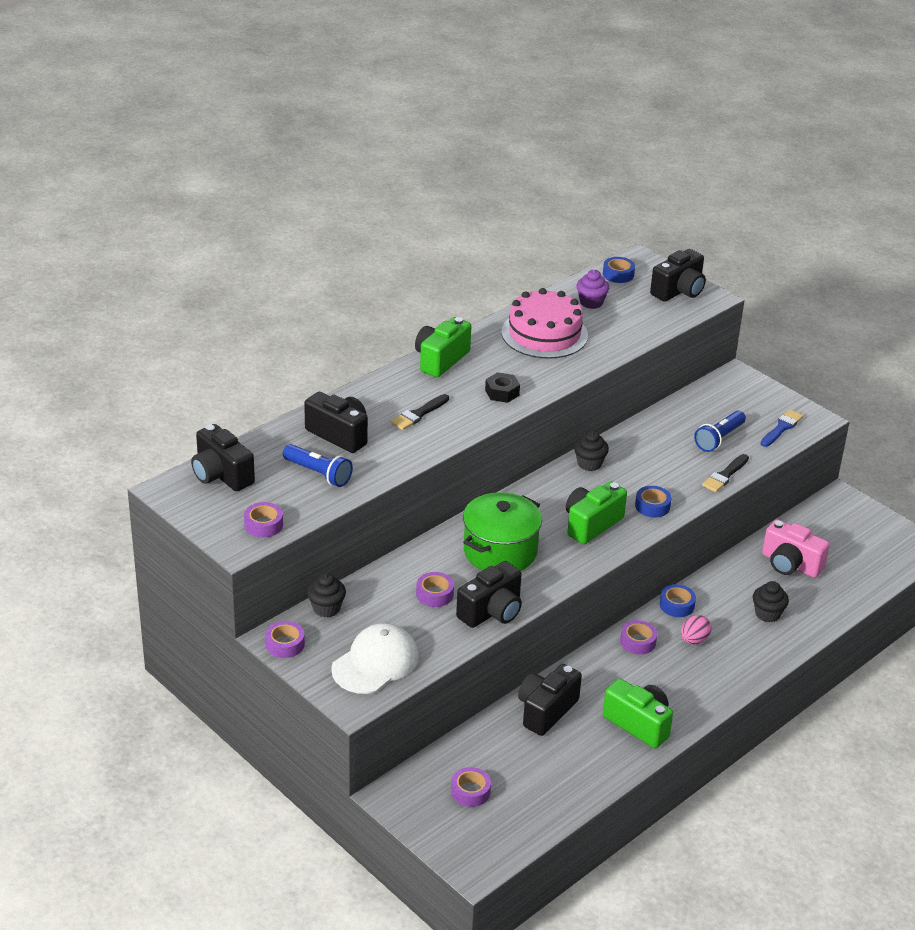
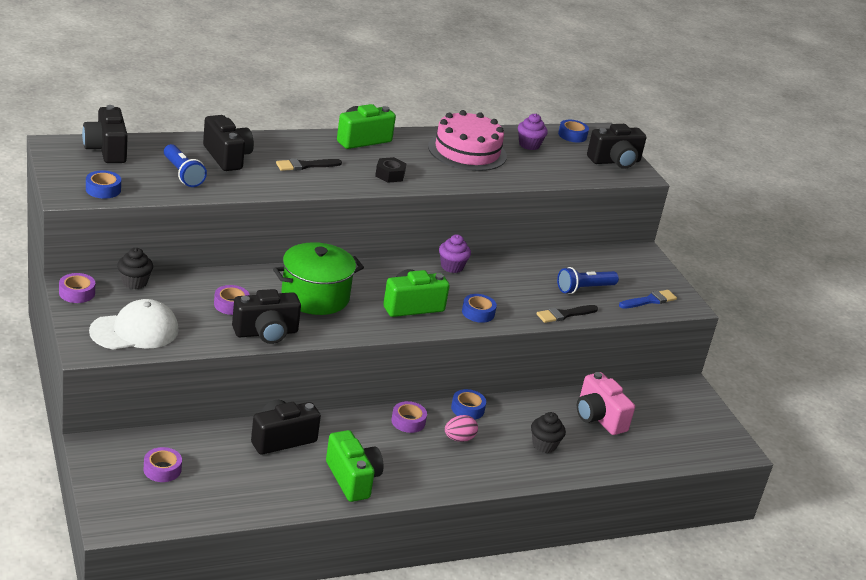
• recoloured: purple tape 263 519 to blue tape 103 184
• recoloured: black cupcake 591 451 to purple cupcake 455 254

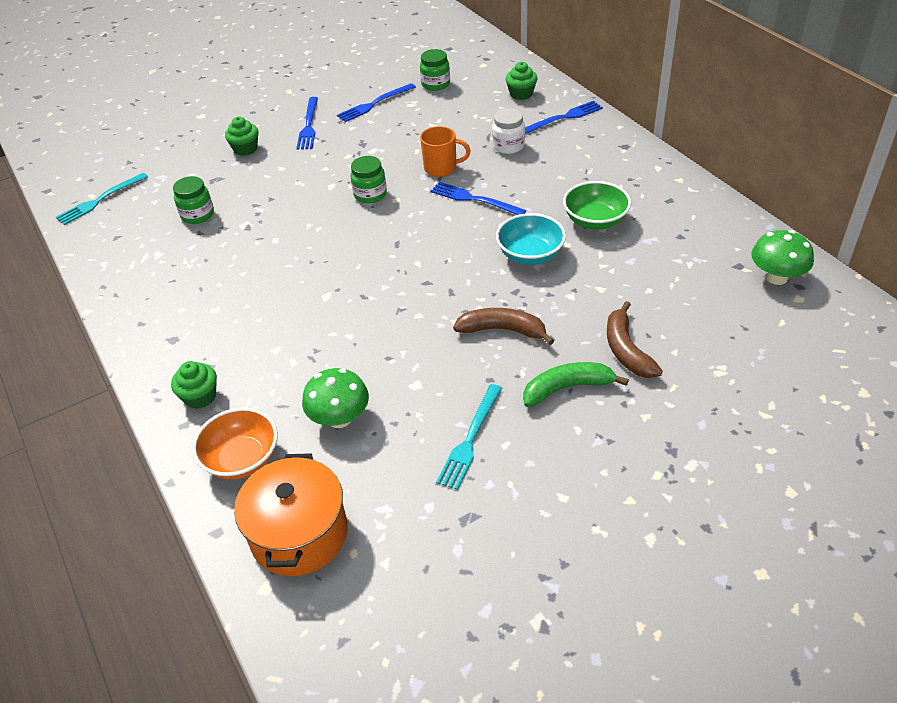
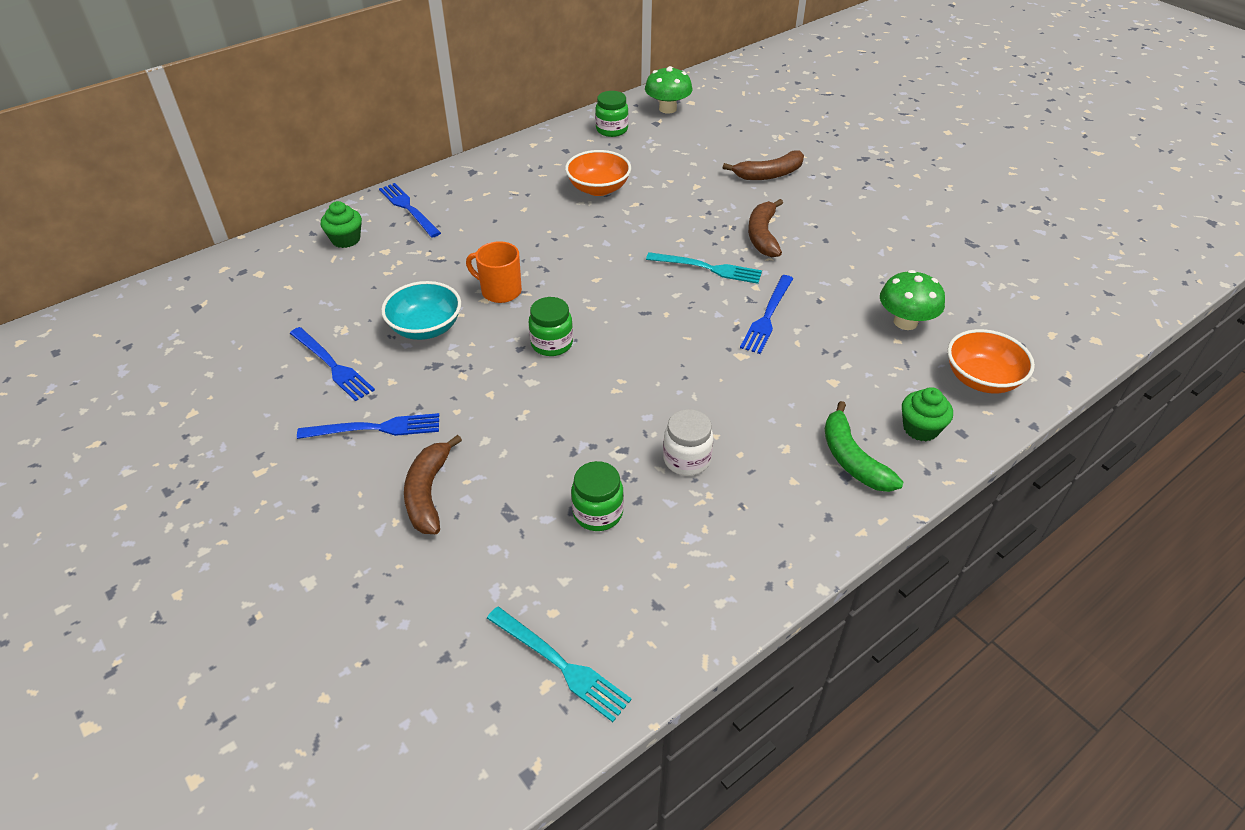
• moved: turquoise bowl 531 239 to 421 310
• replaced: green cupcake 241 136 to brown banana 433 484
• turned: orange mug 445 151 = 494 272 60 degrees counterclockwise
• recoloured: green bowl 597 205 to orange bowl 598 173
• moved: green jar 435 70 to 611 114
• moved: turquoise fork 469 437 to 704 268
• moved: white jar 508 131 to 688 442
• moved: blue fork 478 198 to 766 314
• moved: green banana 576 384 to 864 446
• removed: orange pot 291 514

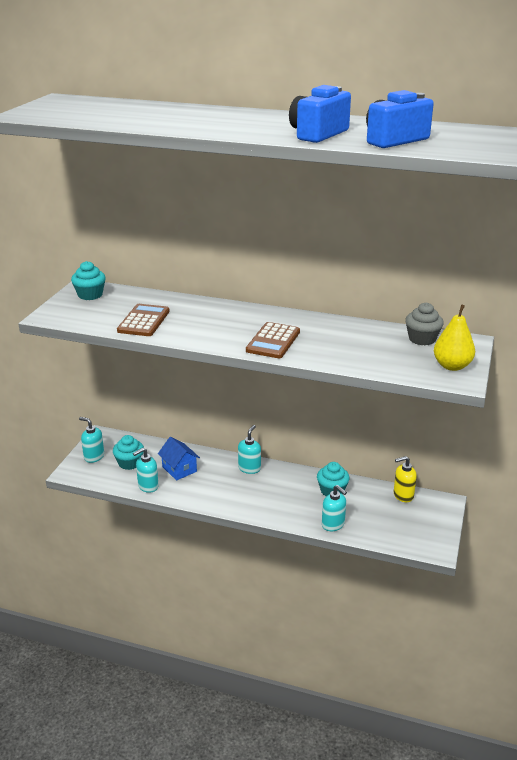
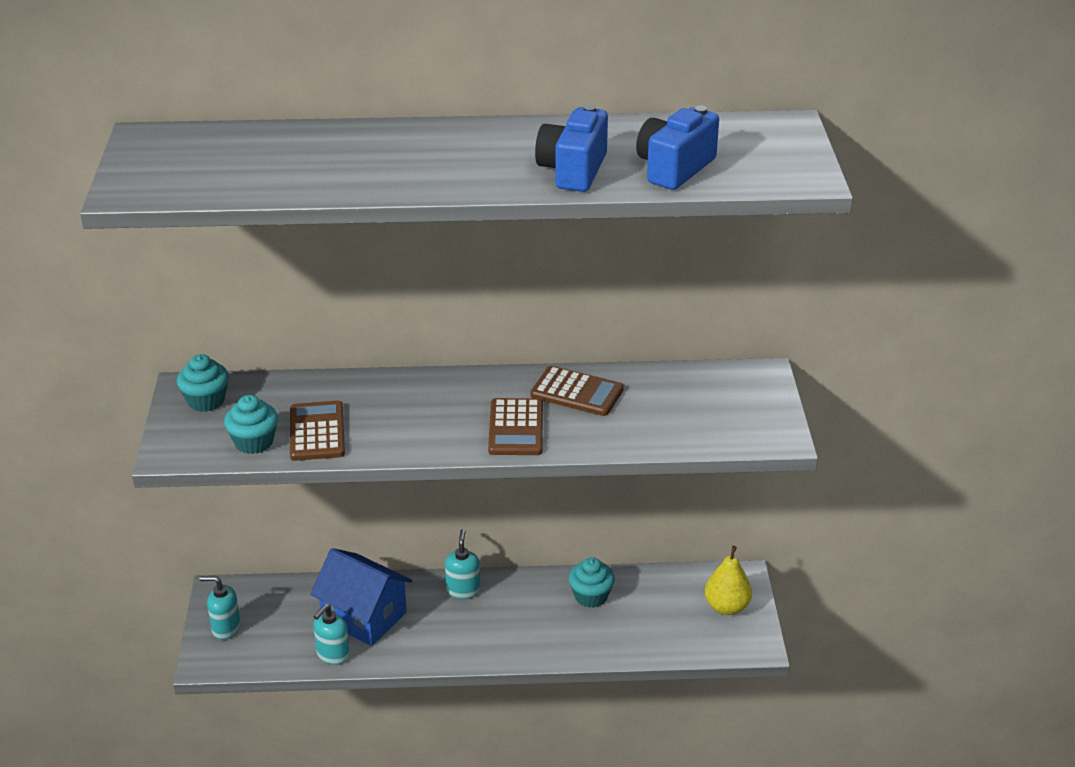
• moved: turquoise cupcake 128 452 to 251 424
• resized: blue house 179 458 = 361 597 x1.58
• added: brown calculator 577 391
• moved: yellow pear 454 337 to 728 580
• removed: turquoise soap dispenser 334 508
• removed: yellow soap dispenser 405 479
• removed: grey cupcake 424 323

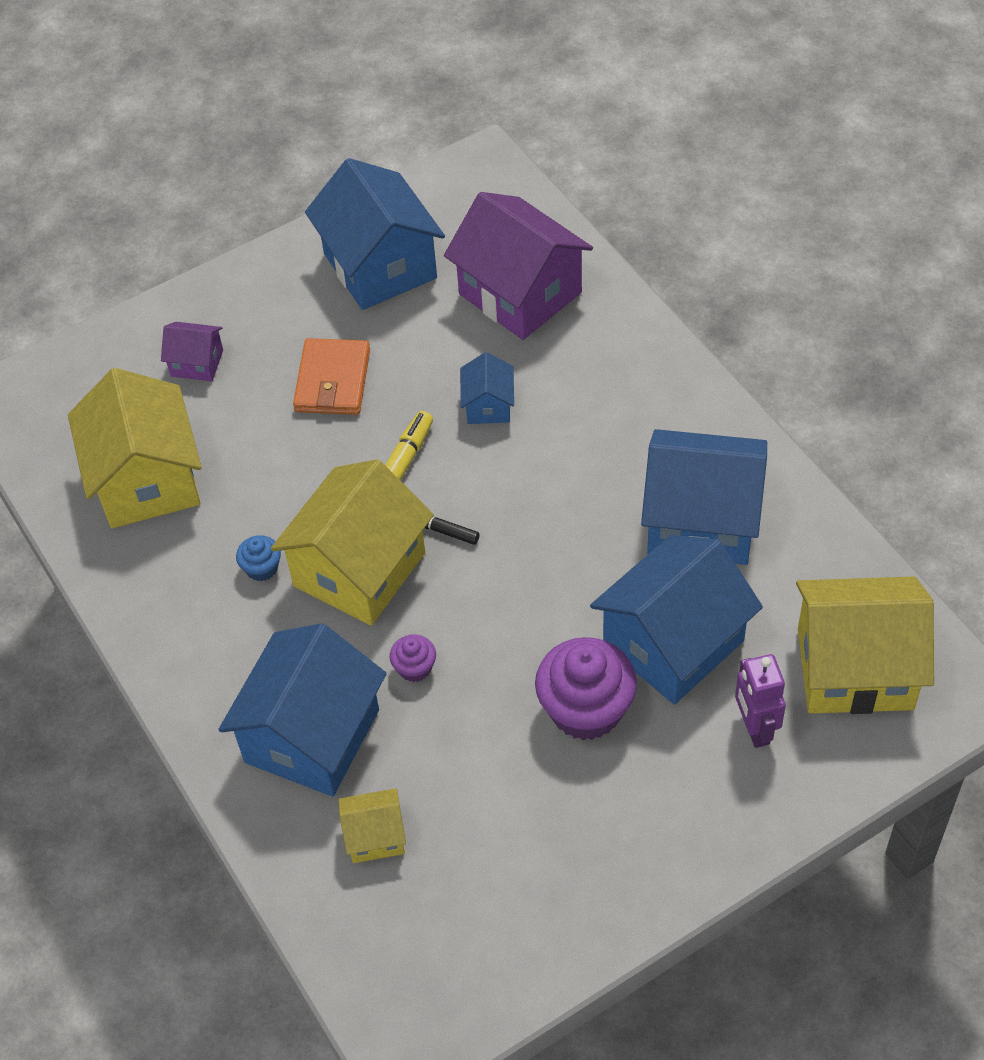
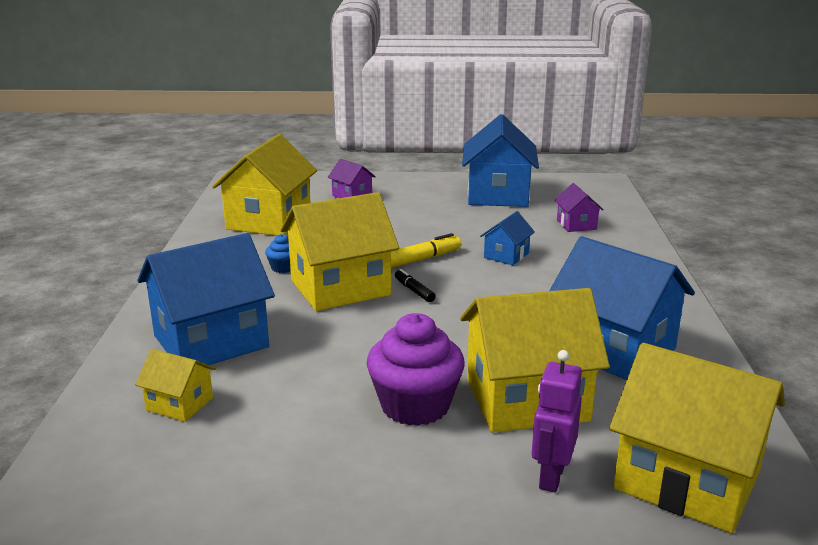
• recoloured: blue house 676 619 to yellow house 535 360
• resized: purple house 518 266 = 579 207 x0.48
• removed: orange wallet 331 376
• removed: purple cupcake 413 658

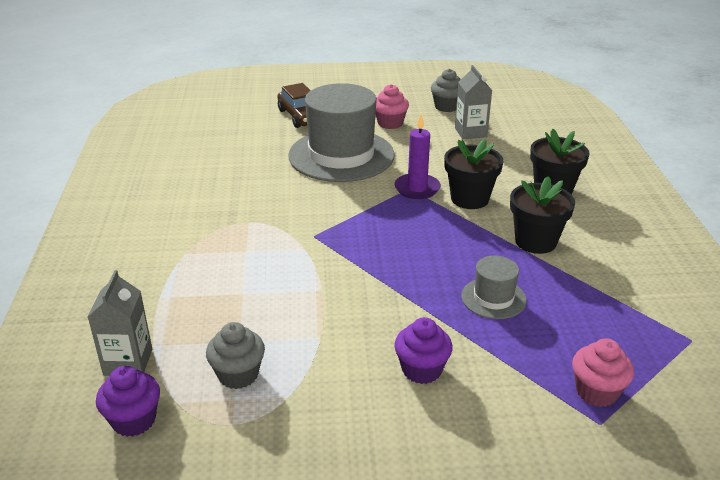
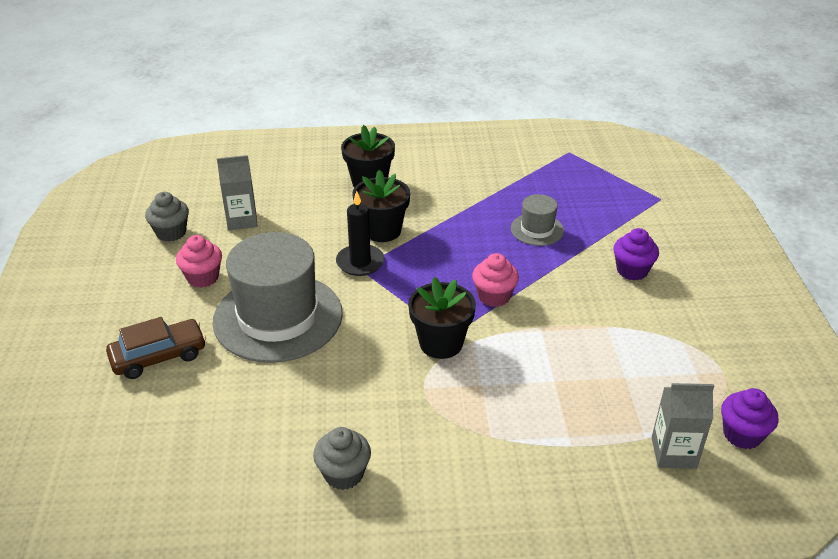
• moved: grey cupcake 235 355 to 342 458
• recoloured: purple candle 417 157 to black candle 360 233
• moved: black flower pot 542 215 to 442 318
• moved: pink cupcake 603 372 to 495 280

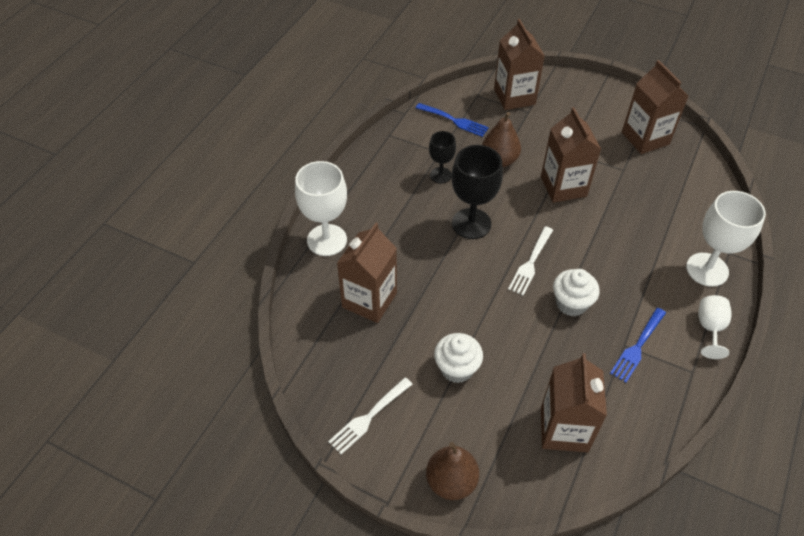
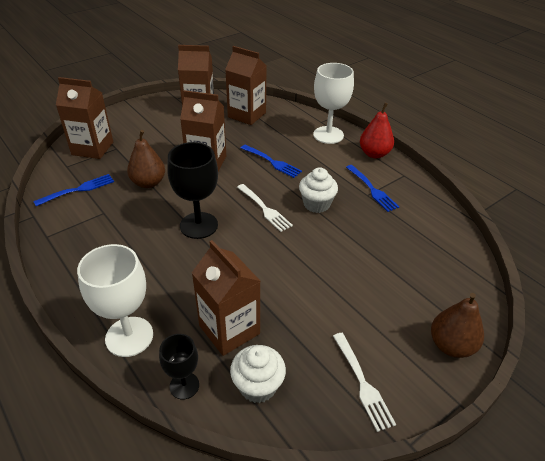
• moved: black goblet 442 157 to 179 367
• moved: brown carton 574 403 to 245 85
• moved: white cupcake 458 358 to 258 374
• added: blue fork 271 161
• replaced: white goblet 715 327 to red pear 377 130

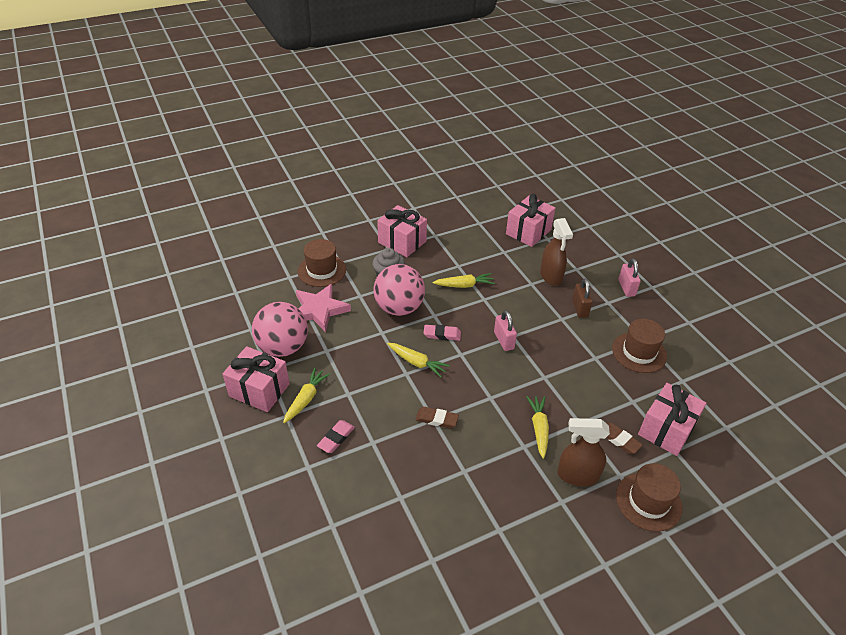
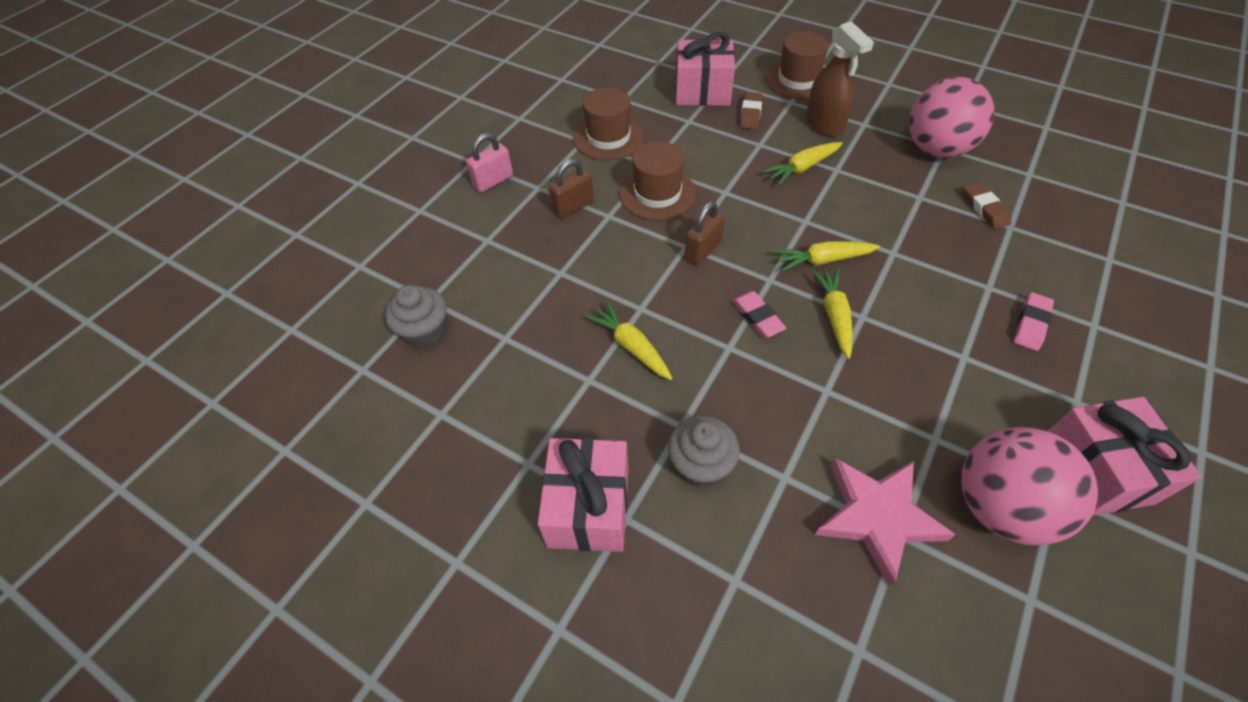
• replaced: pink gift 530 220 to grey cupcake 416 316
• moved: brown hat 322 263 to 658 180
• recoloured: pink padlock 505 330 to brown padlock 705 233
• moved: yellow carrot 306 395 to 827 256
• moved: pink ball 399 290 to 951 117
• moved: brown eraser 437 417 to 987 205
• turned: pink eraser 336 436 = 1034 321 60 degrees counterclockwise
• removed: brown spray bottle 556 252

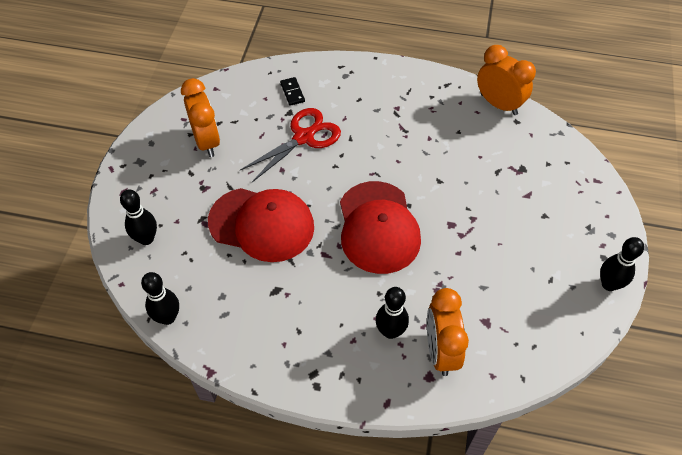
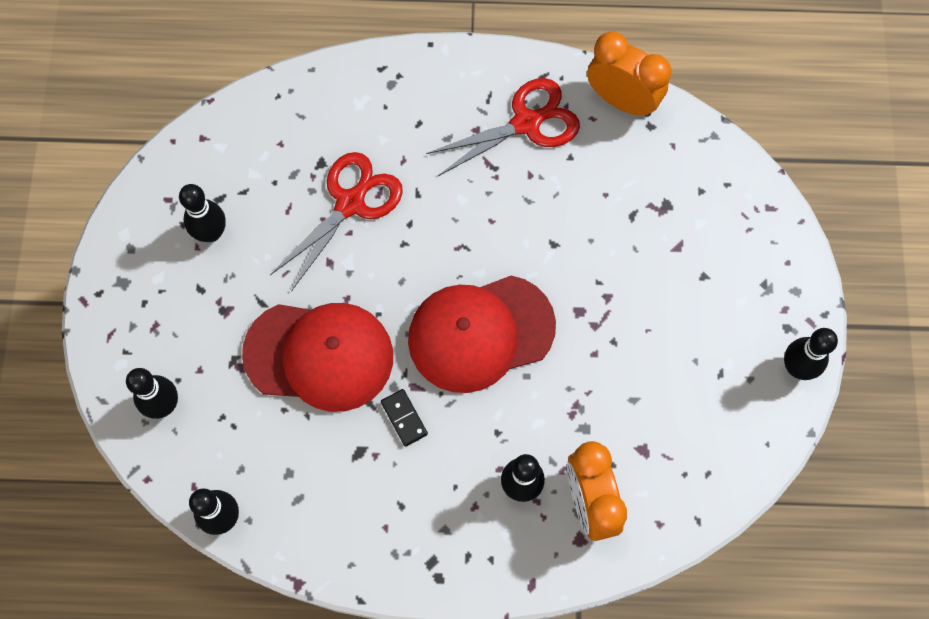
• replaced: orange clock 200 117 to black bowling pin 202 213
• moved: black domino 292 91 to 404 418
• turned: red cap 380 227 = 482 334 90 degrees clockwise
• added: red scissors 503 127

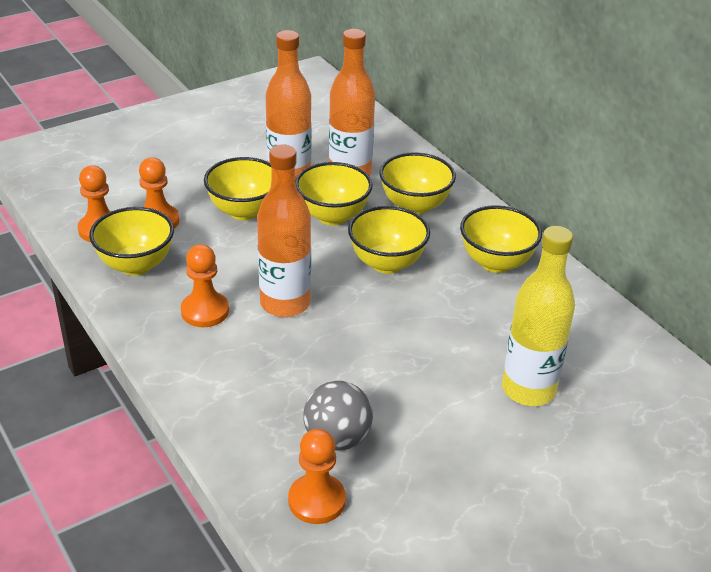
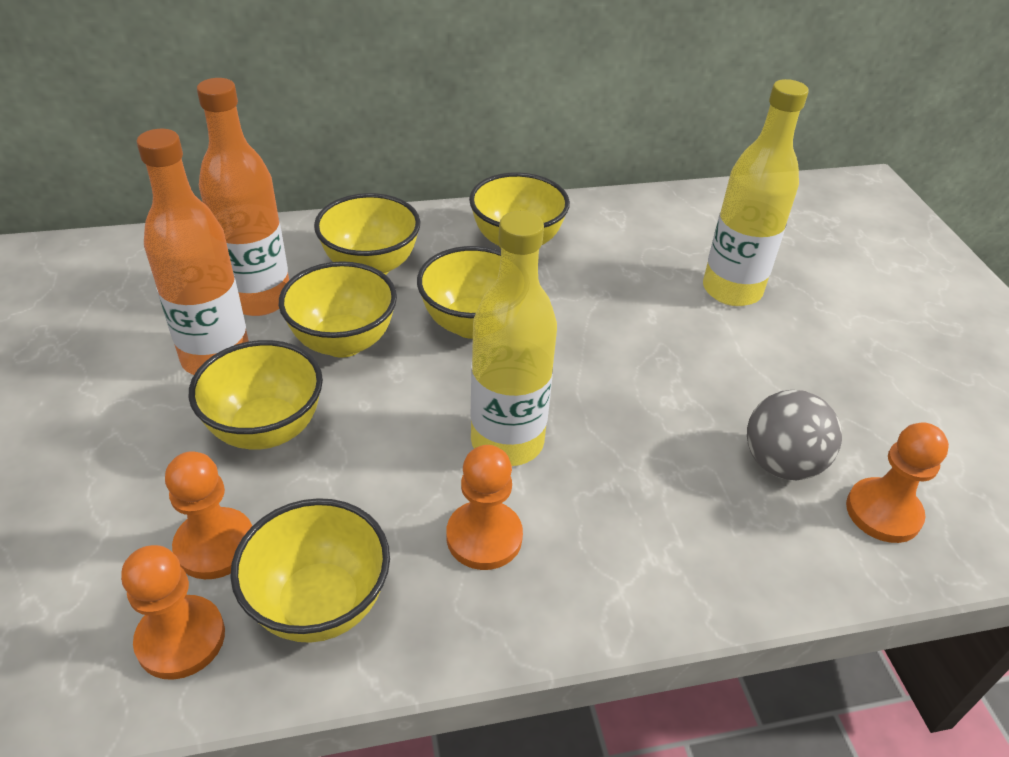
• recoloured: orange bottle 284 230 to yellow bottle 513 338

